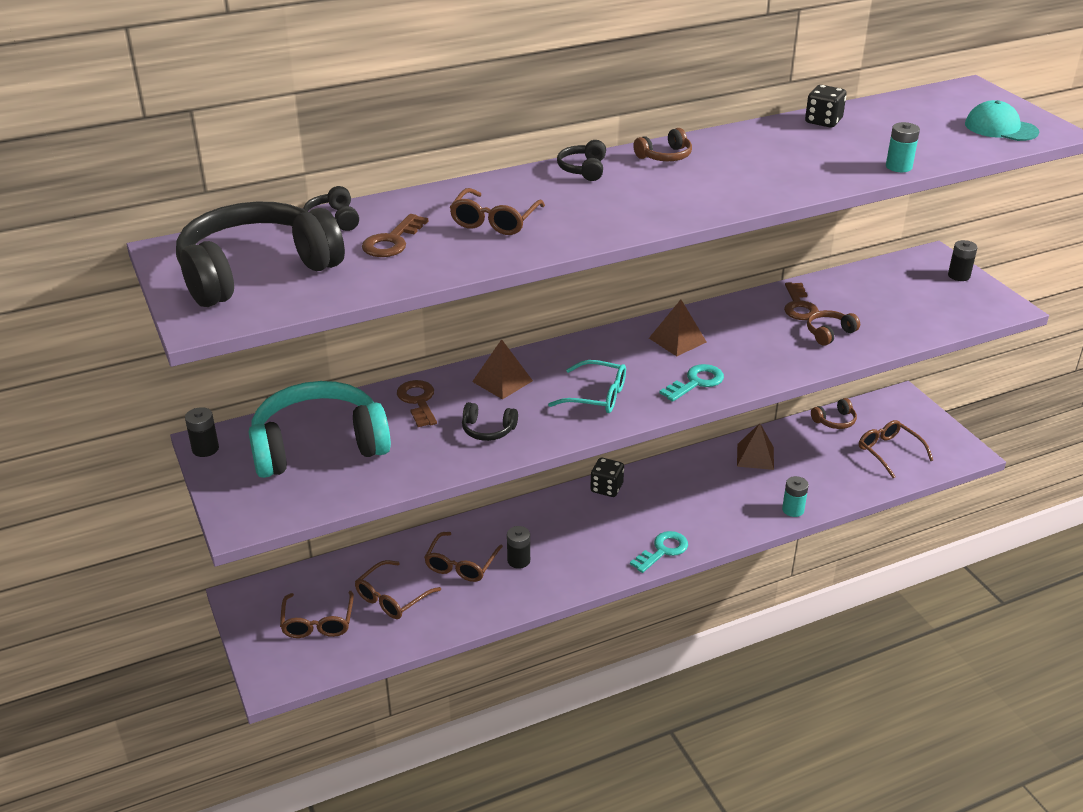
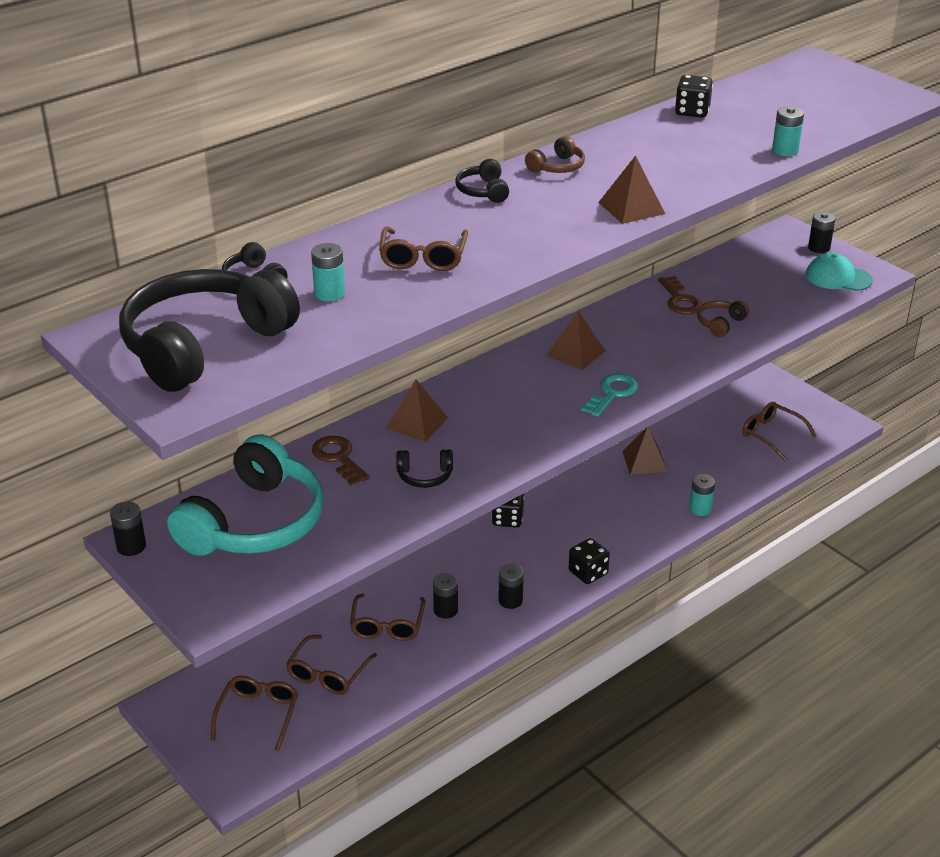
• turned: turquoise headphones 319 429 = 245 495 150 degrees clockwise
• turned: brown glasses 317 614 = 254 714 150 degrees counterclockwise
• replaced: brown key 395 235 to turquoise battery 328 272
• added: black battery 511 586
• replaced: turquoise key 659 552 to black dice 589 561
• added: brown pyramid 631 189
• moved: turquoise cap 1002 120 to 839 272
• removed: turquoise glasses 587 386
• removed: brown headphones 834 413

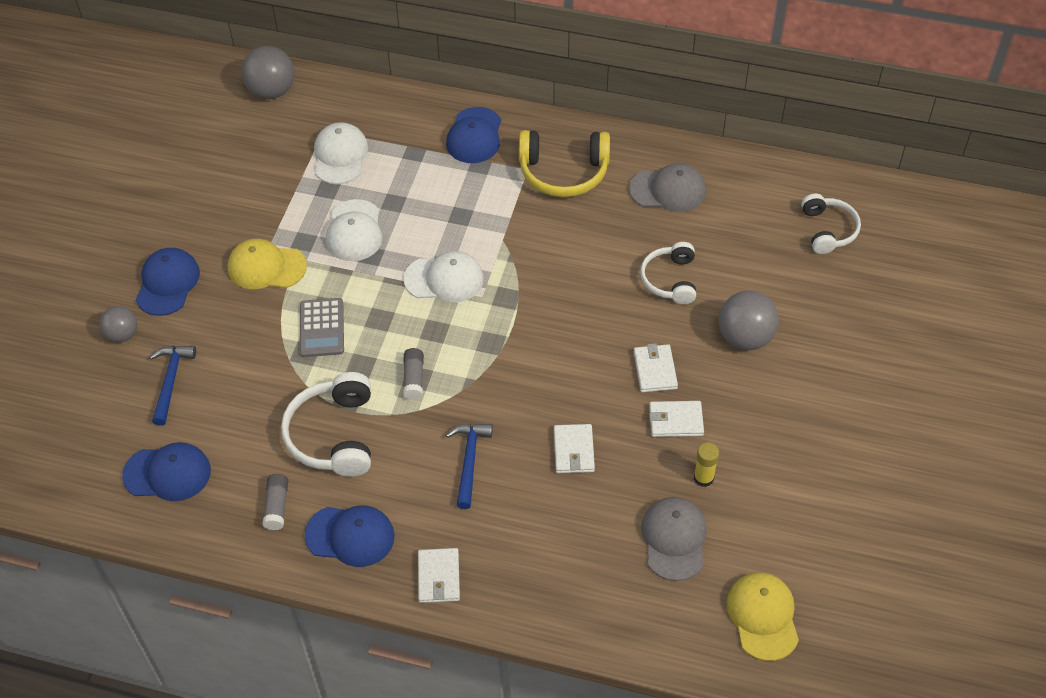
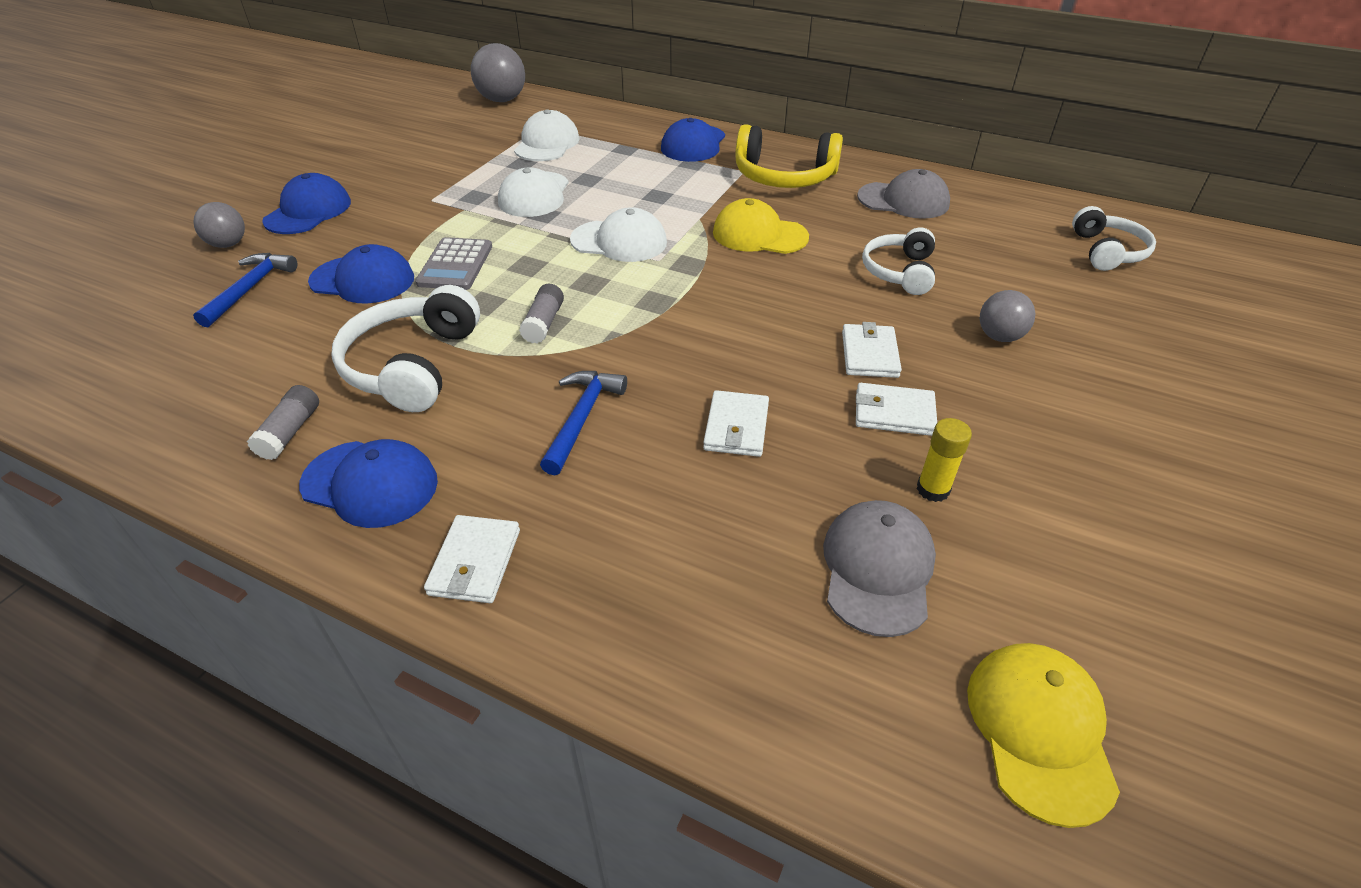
• moved: blue cap 166 471 to 361 274
• moved: yellow cap 267 264 to 761 226
• resized: grey ball 748 320 = 1007 316 x0.62

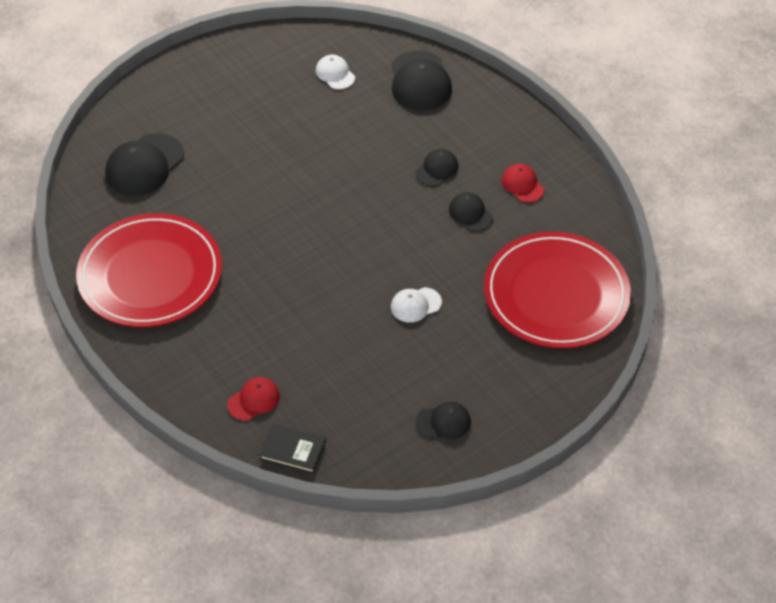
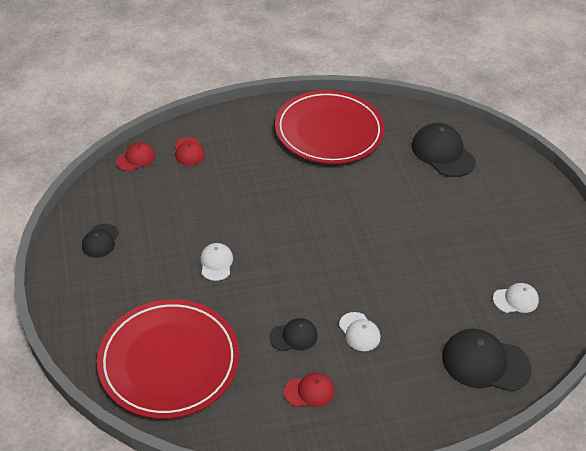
• replaced: black book 293 449 to red cap 135 156
• recoloured: black cap 436 167 to white cap 359 331

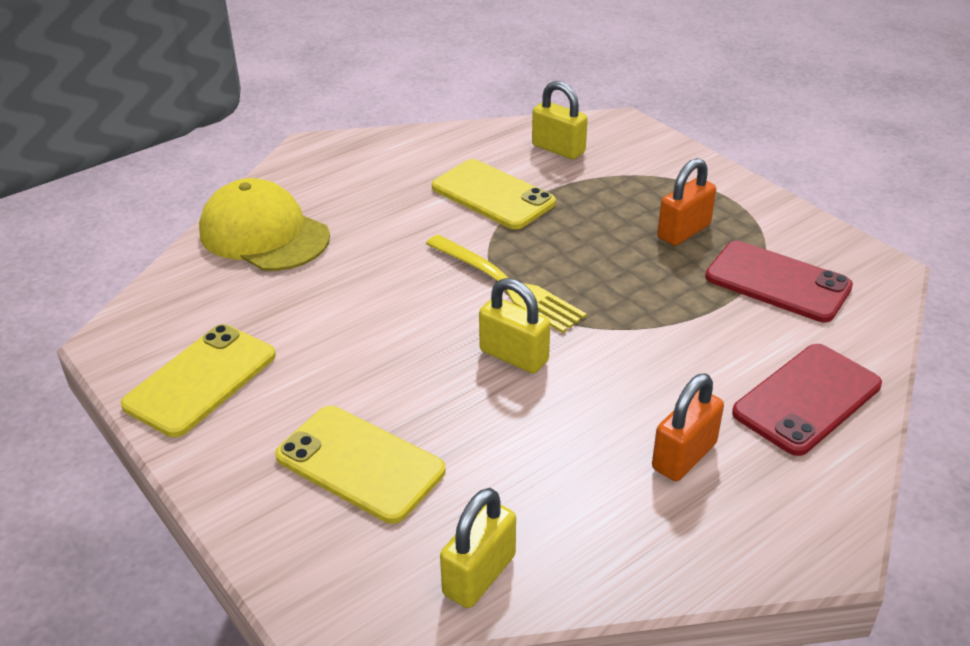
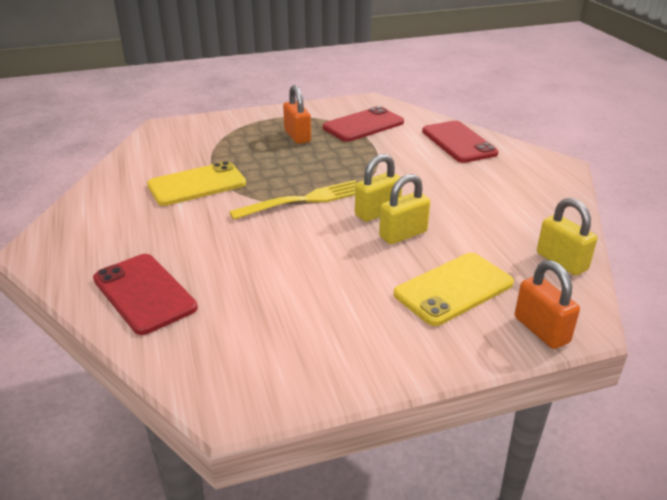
• replaced: yellow cap 264 224 to red phone 145 294
• moved: yellow padlock 560 120 to 404 209
• moved: orange padlock 688 427 to 547 304
• removed: yellow phone 198 380

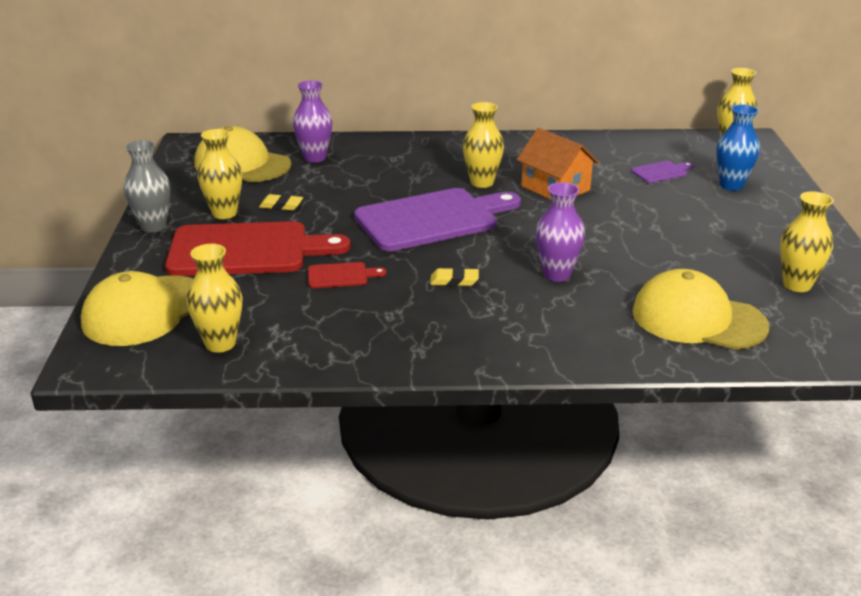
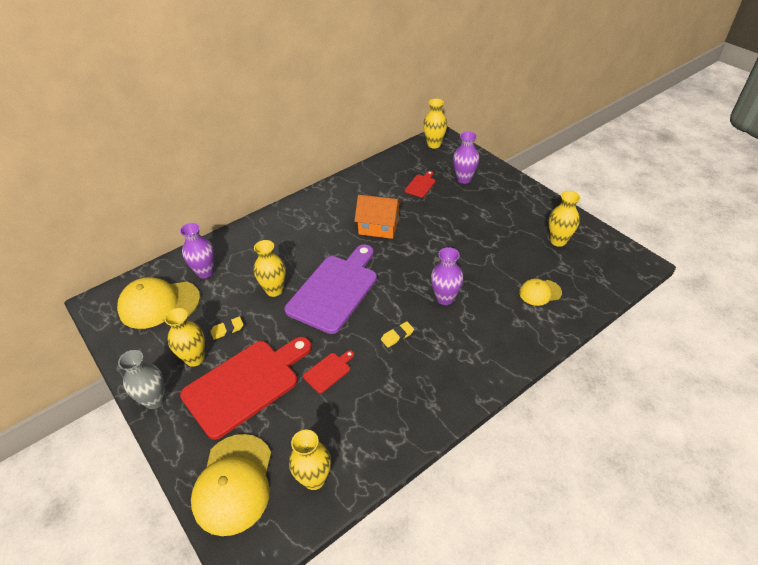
• moved: yellow vase 483 145 to 269 268
• recoloured: purple cutting board 662 172 to red cutting board 420 184
• recoloured: blue vase 738 147 to purple vase 466 157
• resized: yellow cap 700 309 = 540 292 x0.53

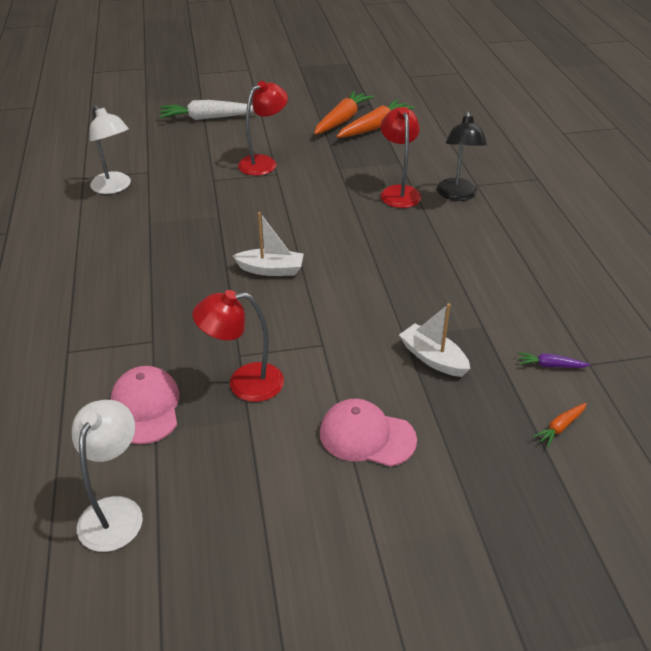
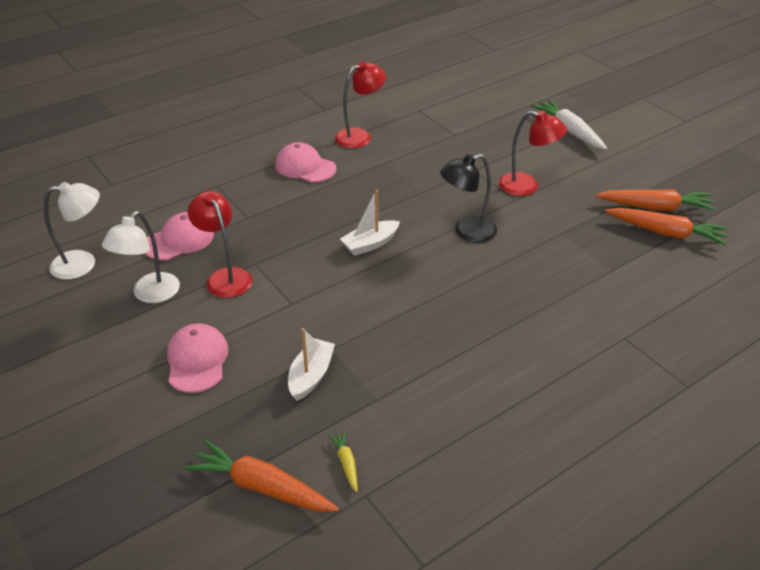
• moved: white lamp 110 149 to 141 257
• resized: orange carrot 560 425 = 261 475 x2.12
• added: pink cap 305 162
• recoloured: purple carrot 554 360 to yellow carrot 343 461
• moved: red lamp 401 157 to 360 104
• turned: white boat 268 244 = 370 223 75 degrees clockwise
• moved: black lamp 462 156 to 468 198

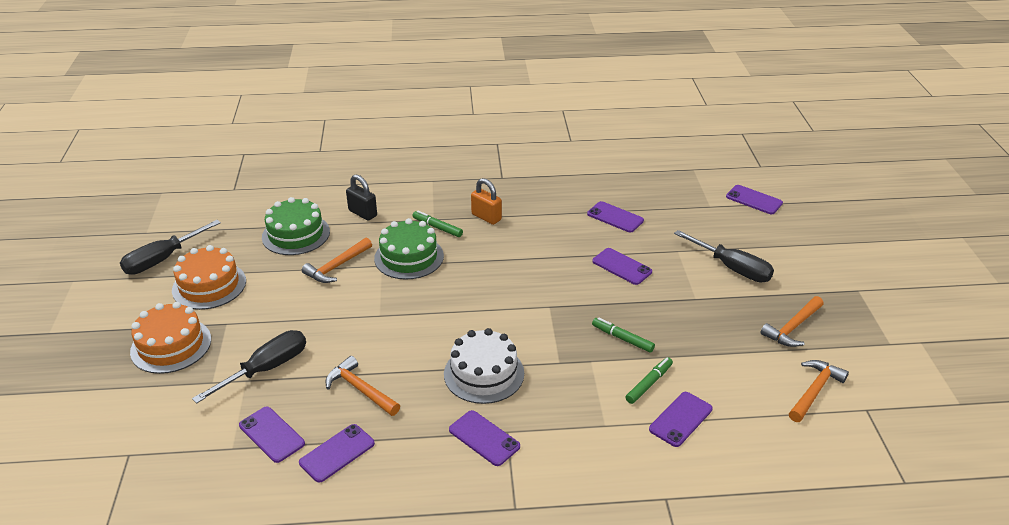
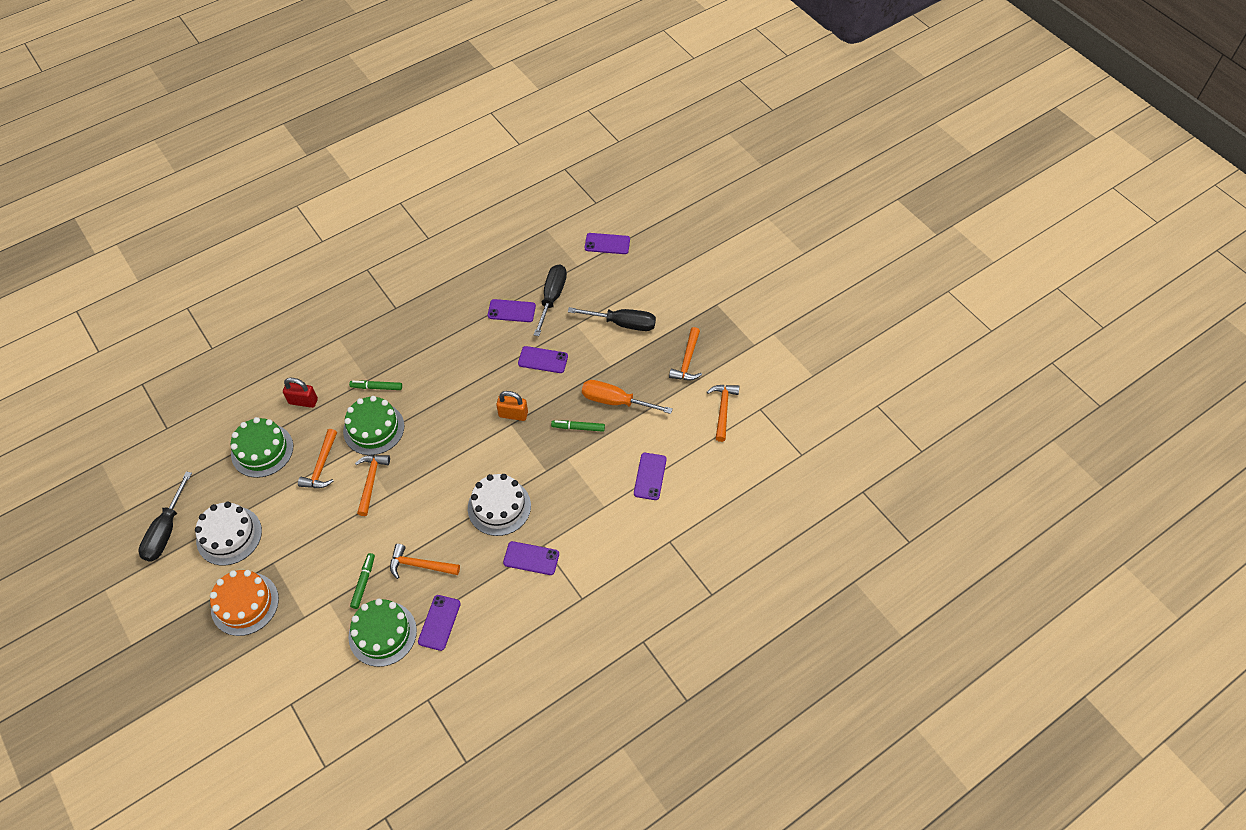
• recoloured: orange cake 209 277 to white cake 228 533
• recoloured: black padlock 361 198 to red padlock 300 393
• replaced: purple phone 272 435 to green cake 383 633
• moved: green marker 649 380 to 362 581
• added: orange hammer 372 485
• moved: orange padlock 486 201 to 512 406
• moved: black screwdriver 249 367 to 550 300
• added: orange screwdriver 627 397

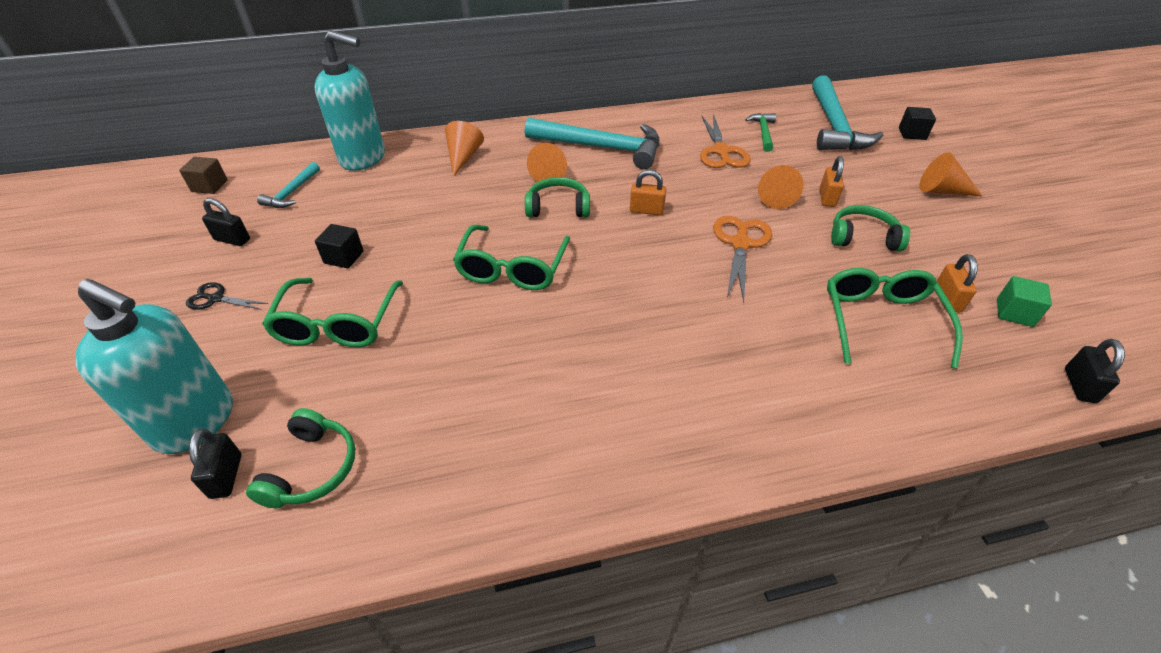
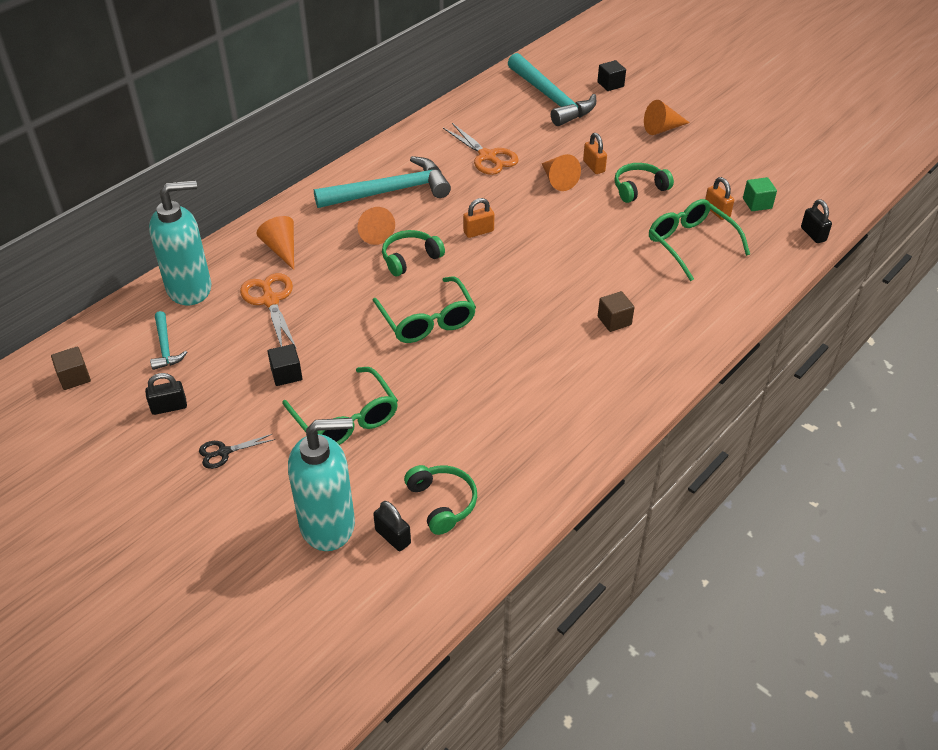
• moved: orange scissors 742 259 to 268 311
• added: brown cube 616 311
• removed: green hammer 760 132

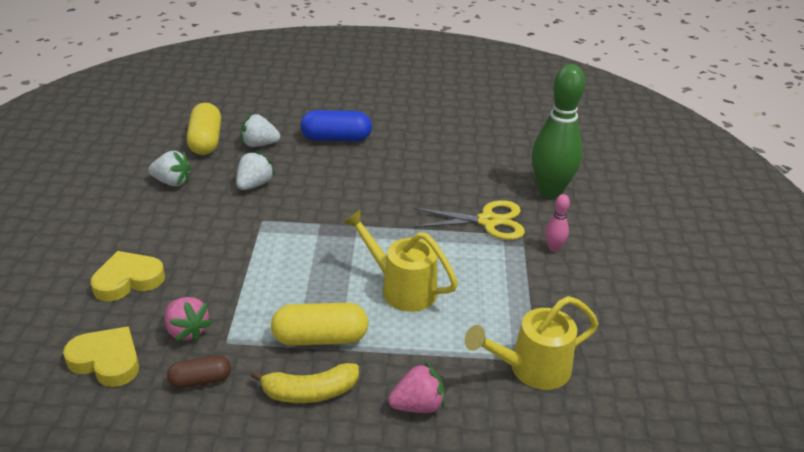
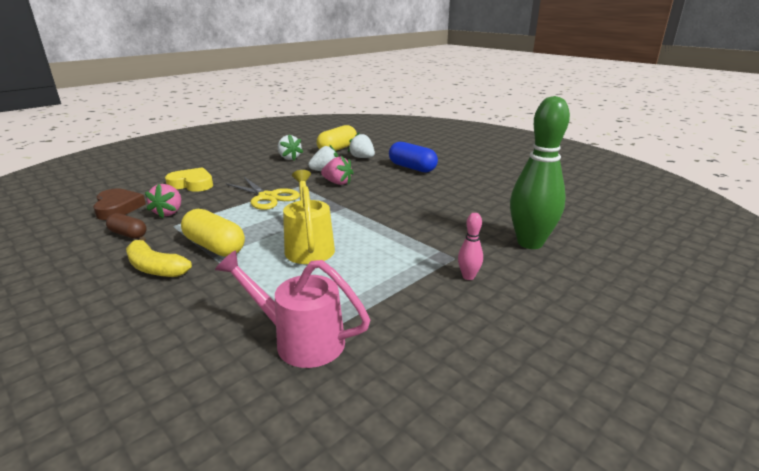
• recoloured: yellow heart 101 356 to brown heart 119 204
• recoloured: yellow watering can 532 343 to pink watering can 292 309
• moved: yellow scissors 469 220 to 262 193
• moved: pink strawberry 416 387 to 337 170

